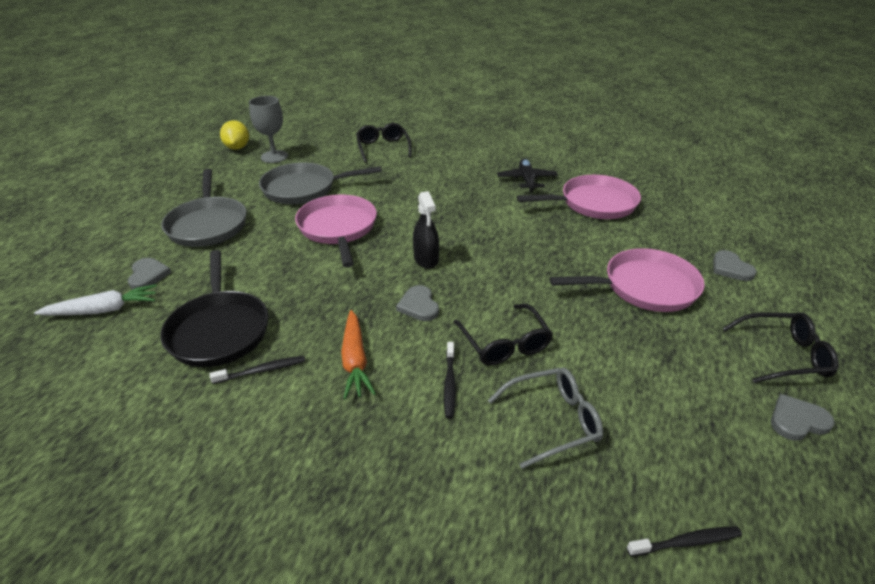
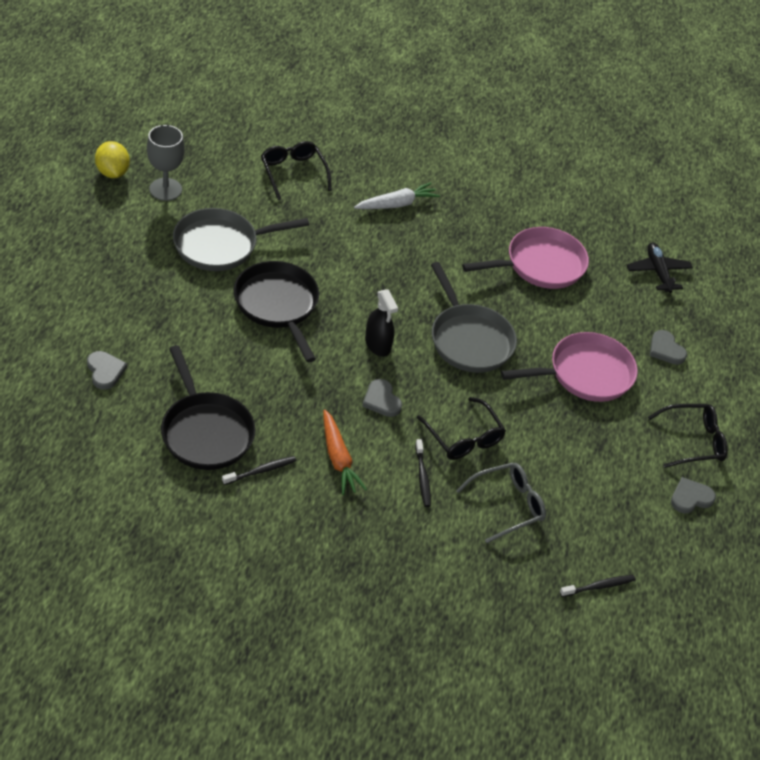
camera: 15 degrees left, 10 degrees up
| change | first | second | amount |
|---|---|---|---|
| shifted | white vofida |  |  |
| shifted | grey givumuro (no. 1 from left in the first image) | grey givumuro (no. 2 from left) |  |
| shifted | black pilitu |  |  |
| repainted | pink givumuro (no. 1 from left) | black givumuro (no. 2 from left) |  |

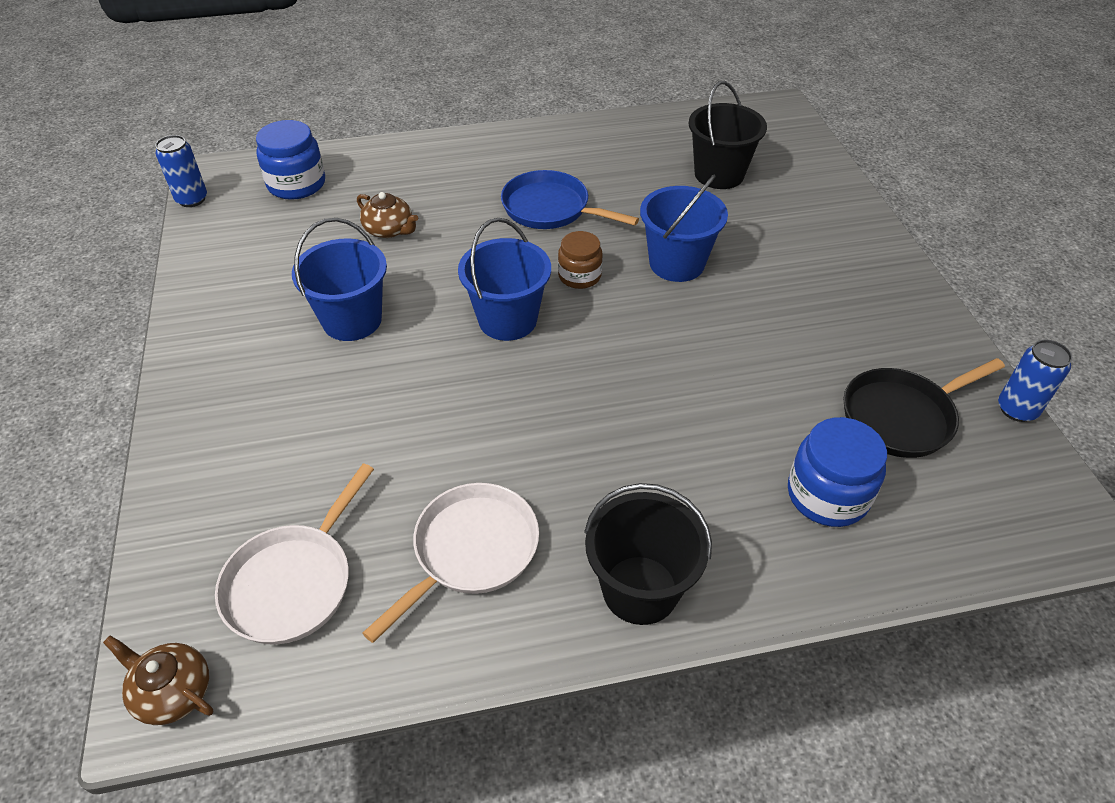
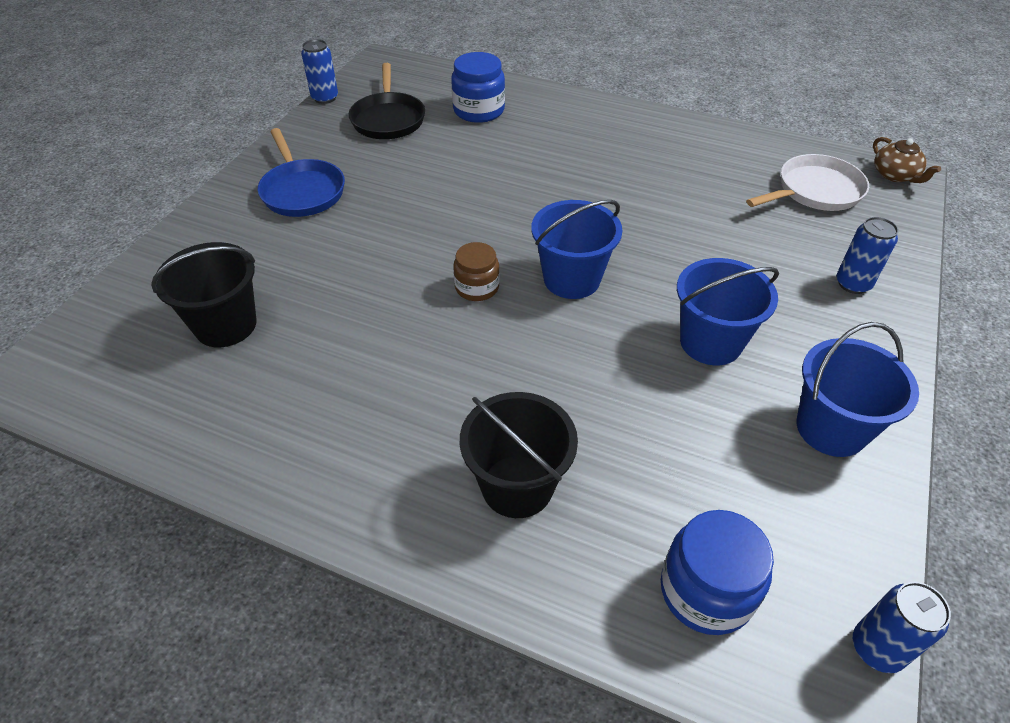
camera: 145 degrees left, 0 degrees up
| change | first | second | amount |
|---|---|---|---|
| gone | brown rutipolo (no. 2 from left) |  |  |
| gone | white givumuro (no. 2 from left) |  |  |
| new |  | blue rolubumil (no. 2 from left) |  |
| shifted | blue givumuro |  |  |
| shifted | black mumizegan (no. 1 from left in the first image) | black mumizegan (no. 2 from left) |  |
| shifted | blue mumizegan (no. 3 from left) |  |  |
| rotated | black givumuro |  | 75 degrees clockwise |

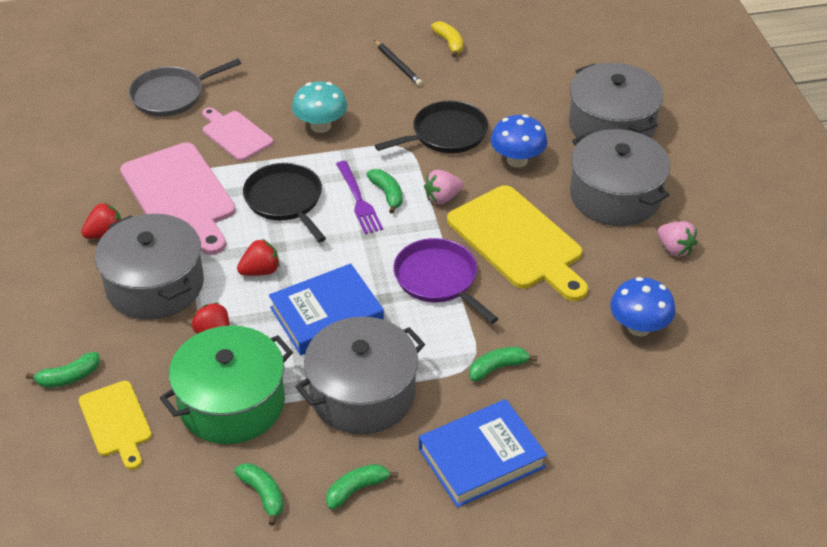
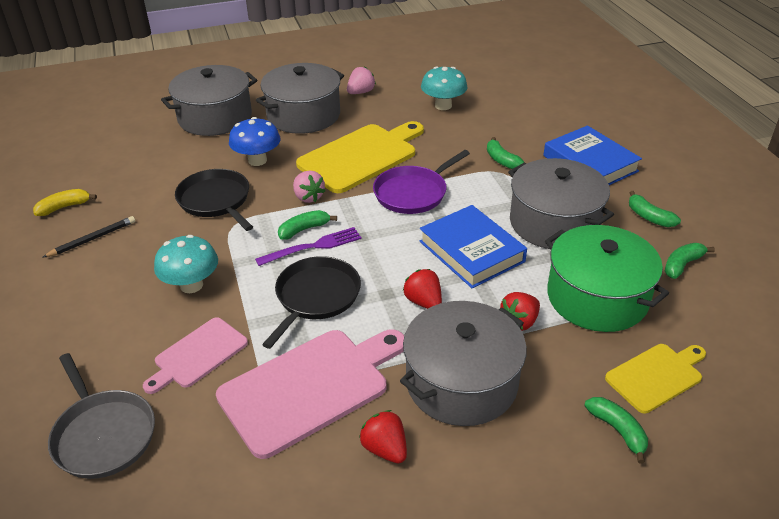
camera: 95 degrees left, 5 degrees down
| change | first | second | amount |
|---|---|---|---|
| repainted | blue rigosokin (no. 2 from left) | turquoise rigosokin (no. 2 from left) |  |
| rotated | black givumuro (no. 1 from left in the first image) | black givumuro (no. 2 from left) | 150 degrees clockwise |

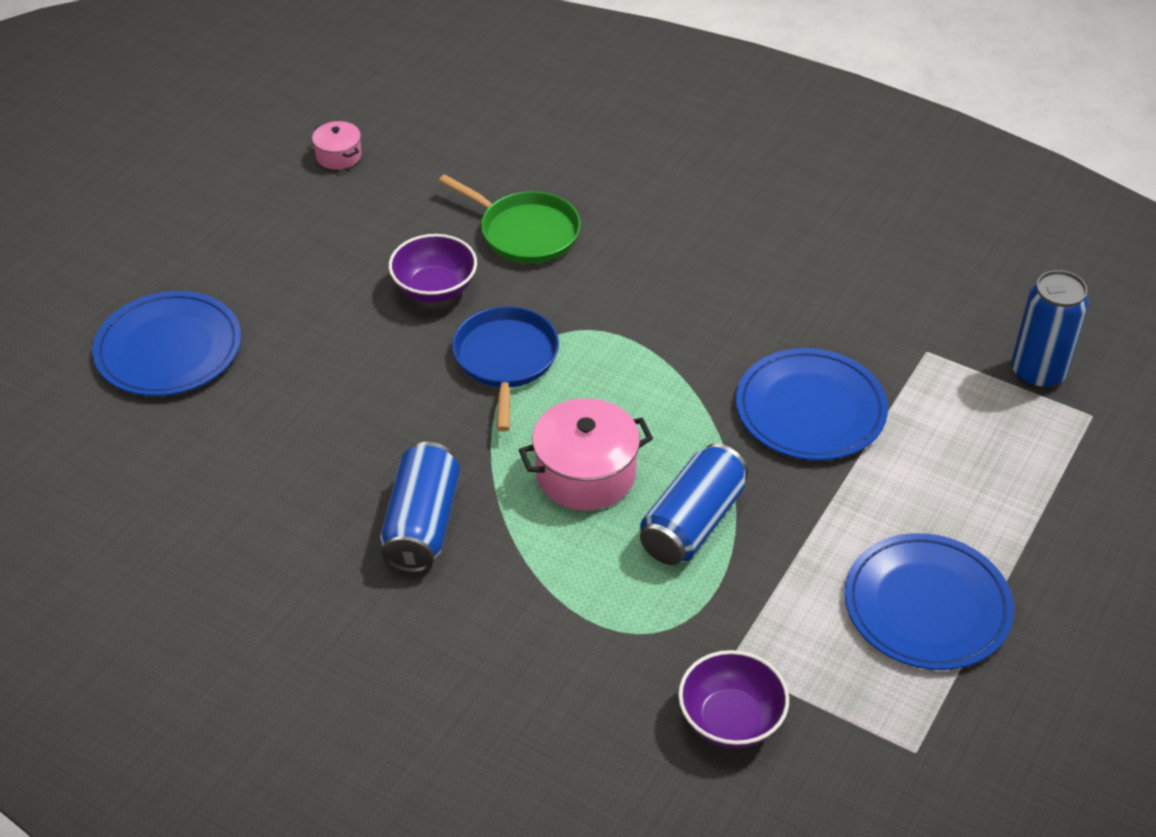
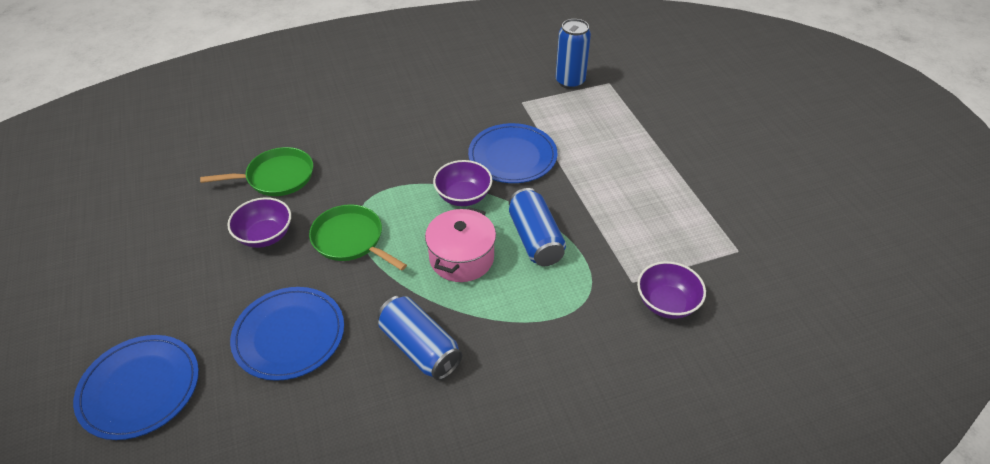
camera: 50 degrees left, 0 degrees up
| change | first | second | amount |
|---|---|---|---|
| gone | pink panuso (no. 1 from left) |  |  |
| new |  | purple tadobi (no. 2 from left) |  |
| shifted | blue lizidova (no. 3 from left in the first image) | blue lizidova (no. 2 from left) |  |
| repainted | blue givumuro | green givumuro (no. 2 from left) |  |

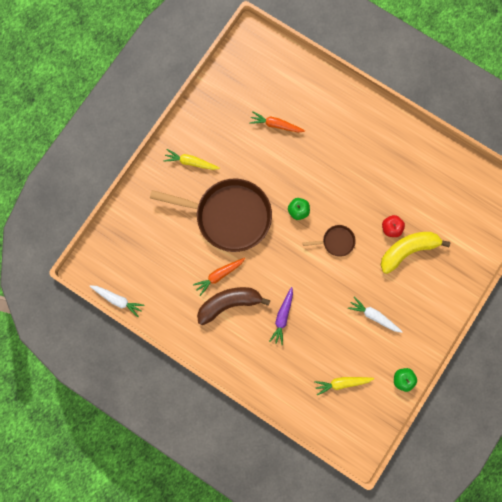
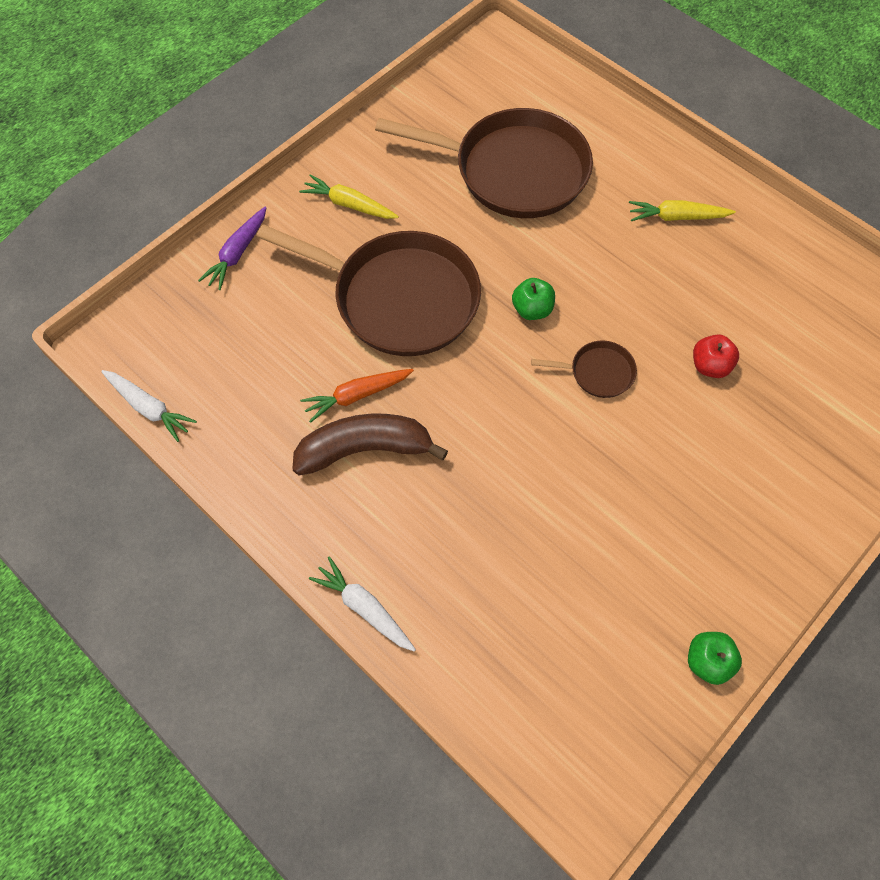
camera: 10 degrees right, 15 degrees down
| change | first | second | amount |
|---|---|---|---|
| gone | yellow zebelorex |  |  |
| shifted | purple vofida |  |  |
| shifted | yellow vofida (no. 2 from left) |  |  |
| shifted | white vofida (no. 2 from left) |  |  |
| swapped | orange vofida (no. 2 from left) | brown givumuro (no. 2 from left) |  |

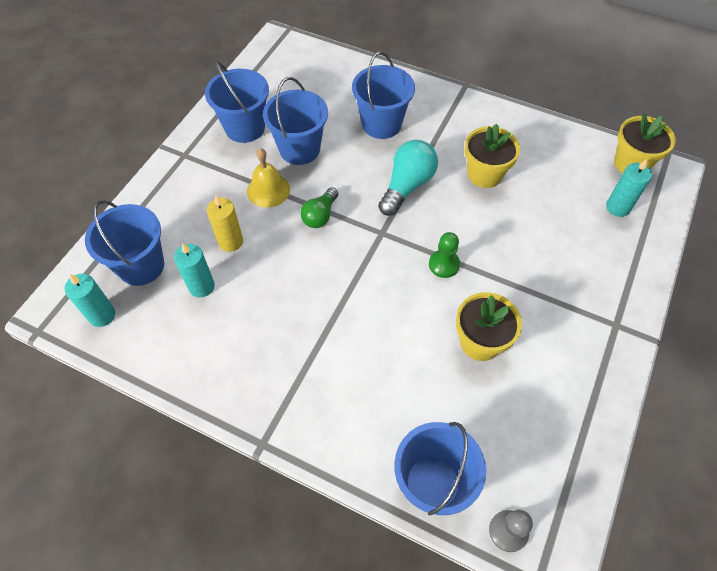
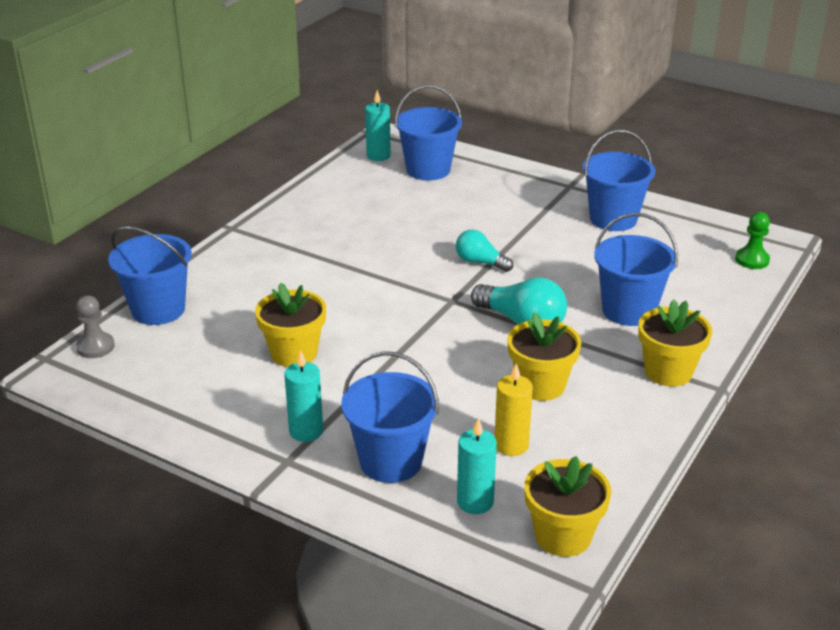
camera: 95 degrees right, 25 degrees down
| change | first | second | amount |
|---|---|---|---|
| gone | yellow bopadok |  |  |
| new |  | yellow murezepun (no. 4 from left) |  |
| shifted | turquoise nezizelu (no. 2 from left in the first image) | turquoise nezizelu (no. 1 from left) |  |
| shifted | yellow nezizelu |  |  |
| shifted | blue mumizegan (no. 3 from left in the first image) | blue mumizegan (no. 2 from left) |  |
| shifted | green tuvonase |  |  |
| repainted | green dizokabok | turquoise dizokabok (no. 1 from left) |  |

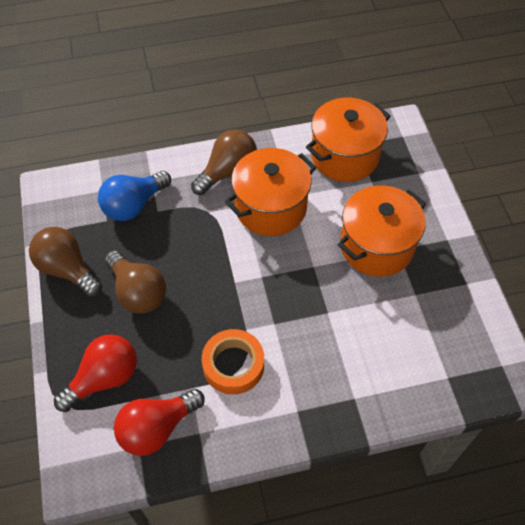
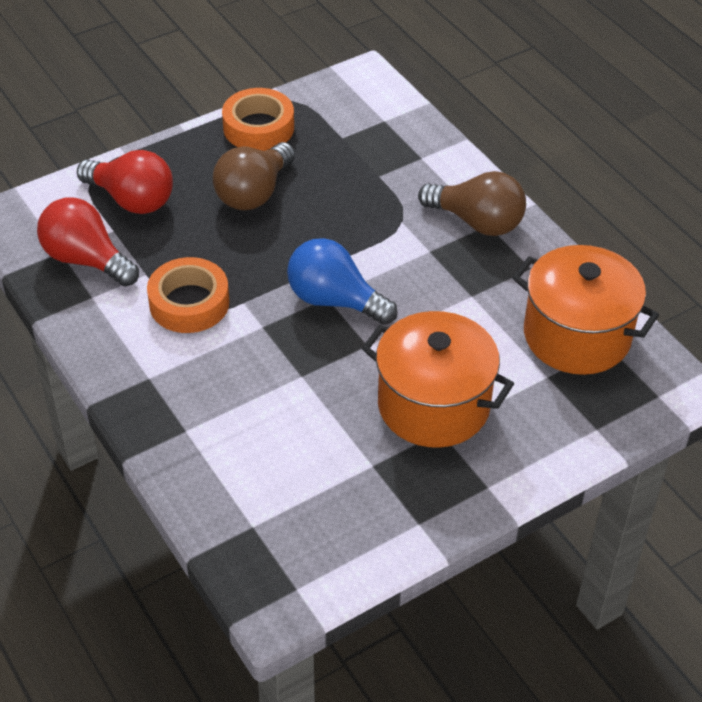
camera: 70 degrees right, 10 degrees down
| change | first | second | amount |
|---|---|---|---|
| gone | orange panuso (no. 1 from left) |  |  |
| shifted | blue dizokabok |  |  |
| swapped | brown dizokabok (no. 1 from left) | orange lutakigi (no. 2 from left) |  |

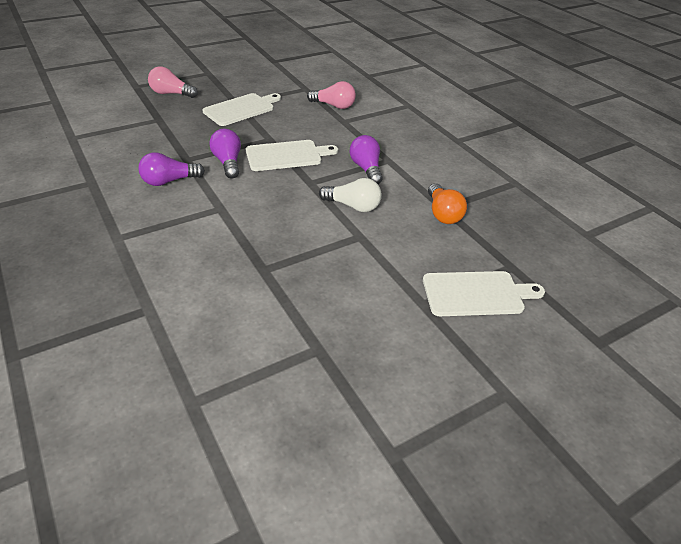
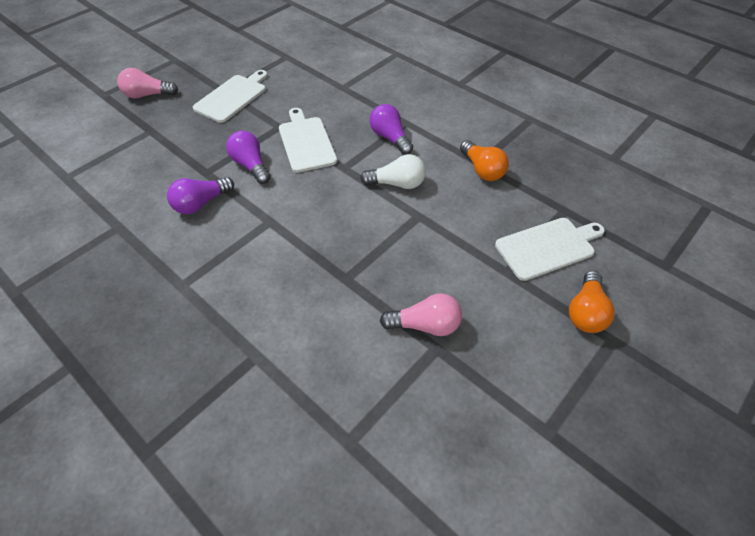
camera: 15 degrees left, 10 degrees up
| change | first | second | amount |
|---|---|---|---|
| new |  | orange dizokabok (no. 2 from left) |  |
| shifted | pink dizokabok (no. 2 from left) |  |  |
| rotated | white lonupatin (no. 2 from left) |  | 75 degrees counterclockwise |

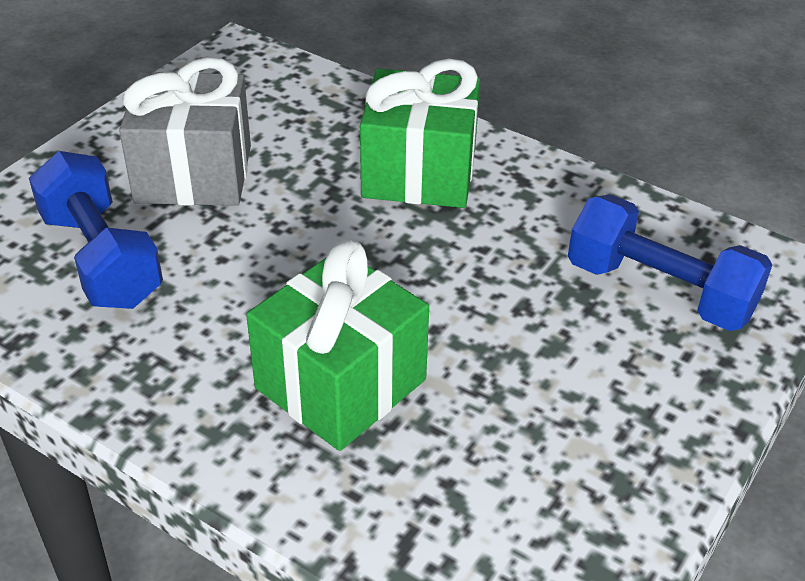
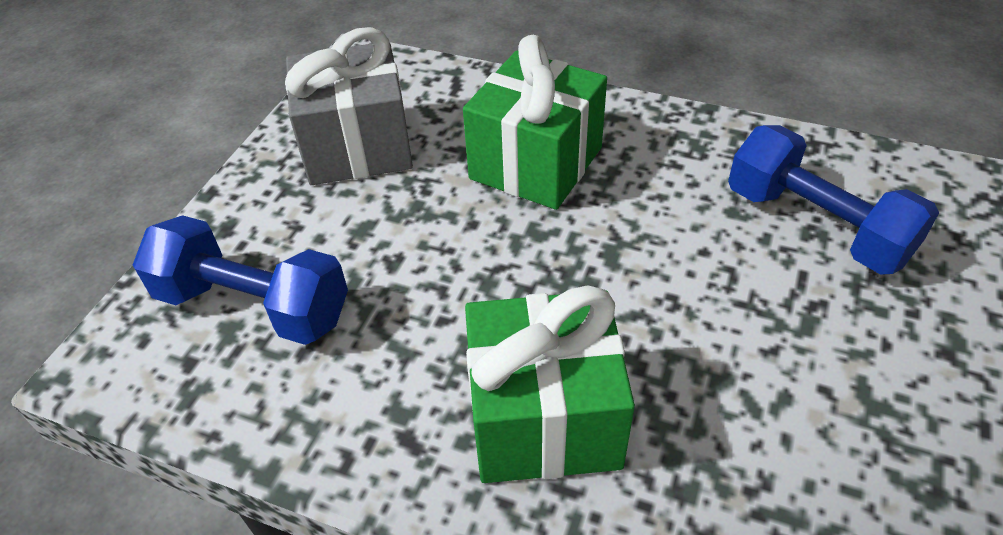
camera: 170 degrees right, 5 degrees up
| change | first | second | amount |
|---|---|---|---|
| shifted | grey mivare |  |  |

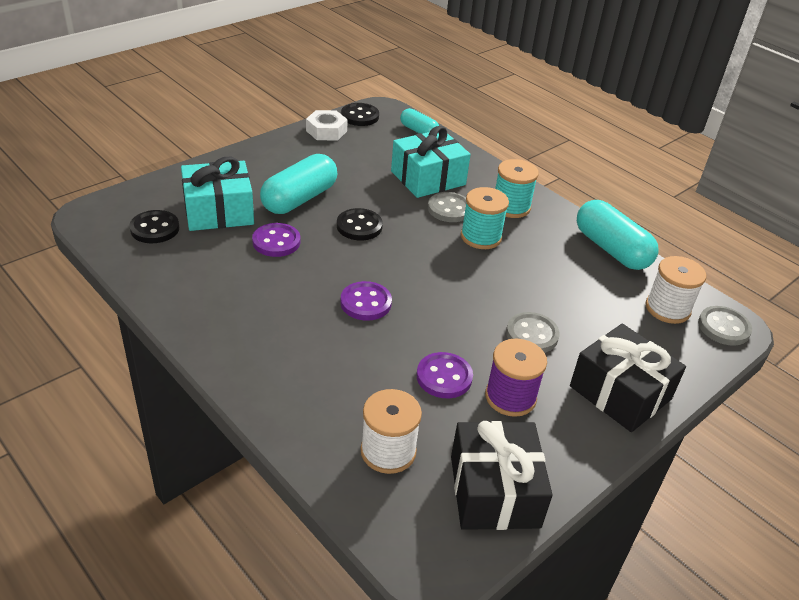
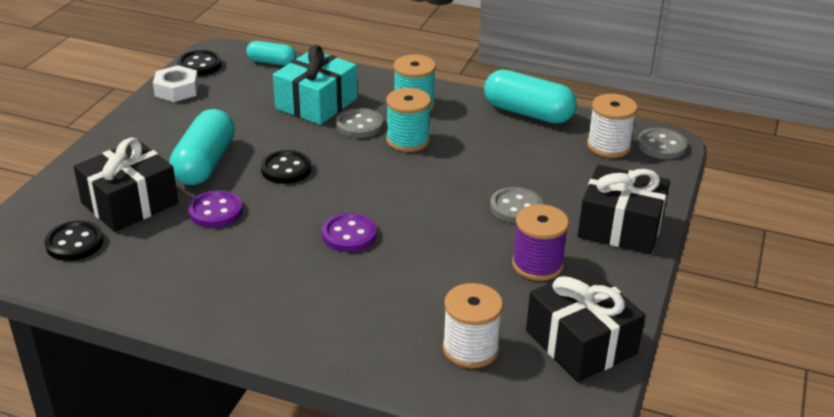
camera: 25 degrees left, 5 degrees down
| change | first | second | amount |
|---|---|---|---|
| gone | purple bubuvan (no. 3 from left) |  |  |
| repainted | turquoise mivare (no. 1 from left) | black mivare (no. 1 from left) |  |

